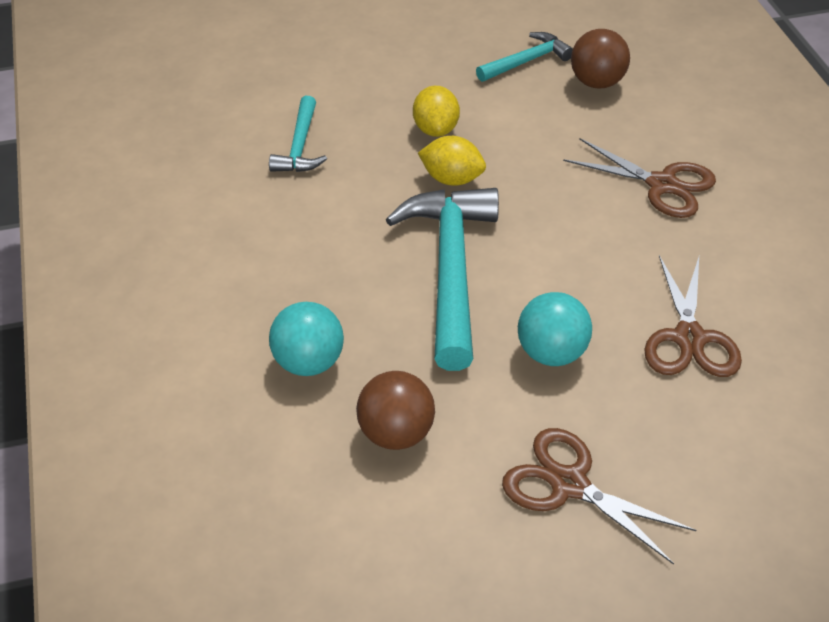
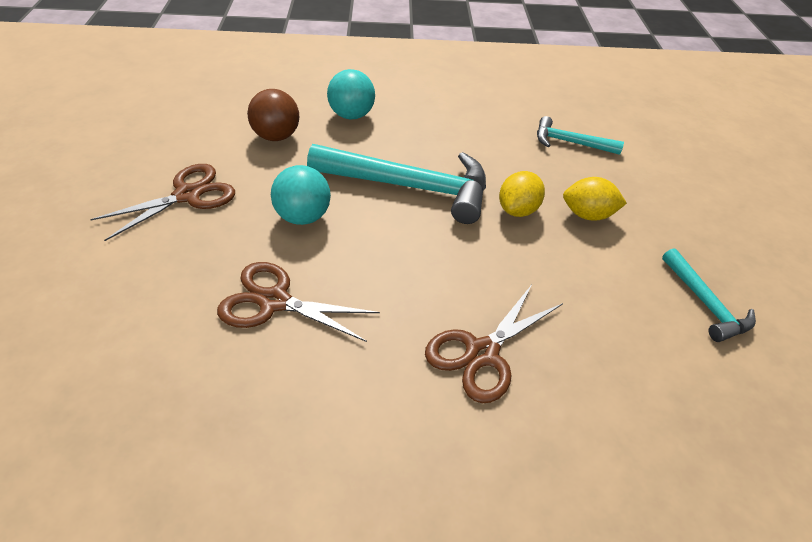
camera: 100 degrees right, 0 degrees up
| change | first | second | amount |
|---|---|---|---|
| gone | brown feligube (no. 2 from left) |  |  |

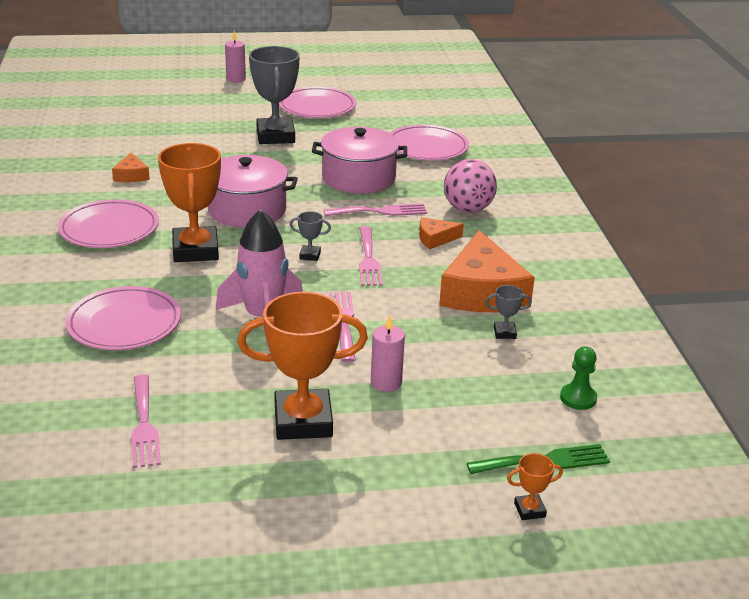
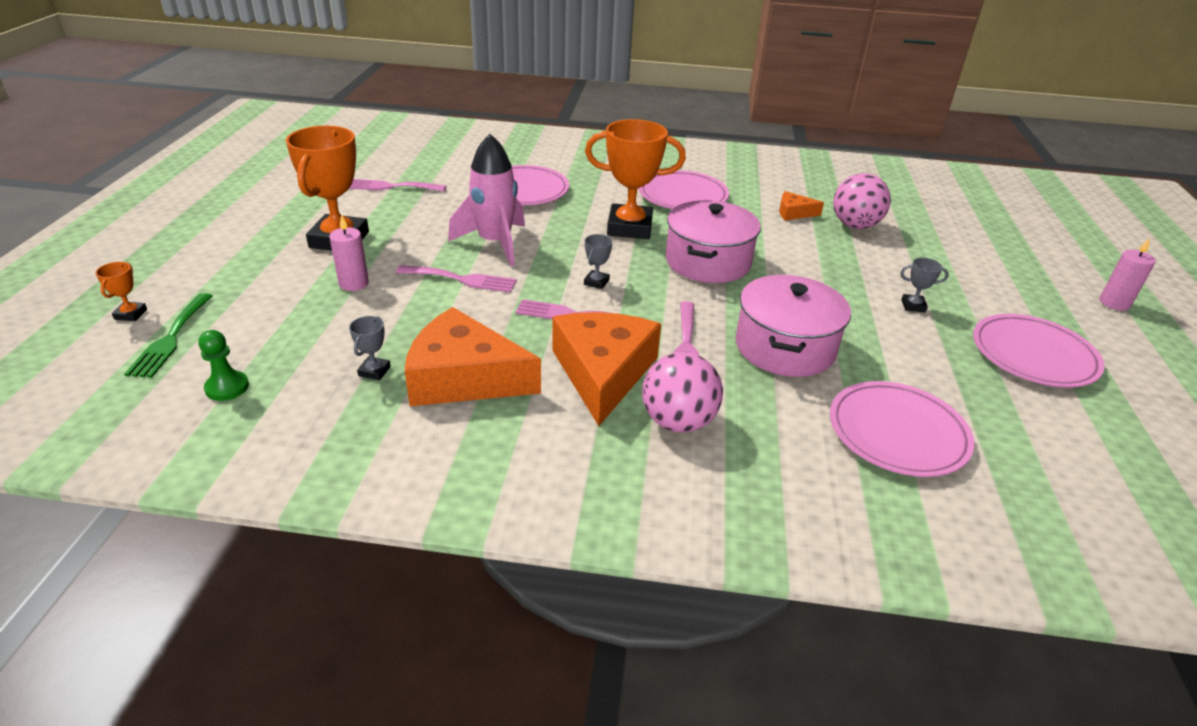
camera: 105 degrees right, 5 degrees up
| change | first | second | amount |
|---|---|---|---|
| new |  | pink feligube (no. 2 from left) |  |
| scaled | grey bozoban (no. 1 from left in the first image) | grey bozoban (no. 3 from left) | x0.42 |
| scaled | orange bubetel (no. 2 from left) |  | x2.16 |

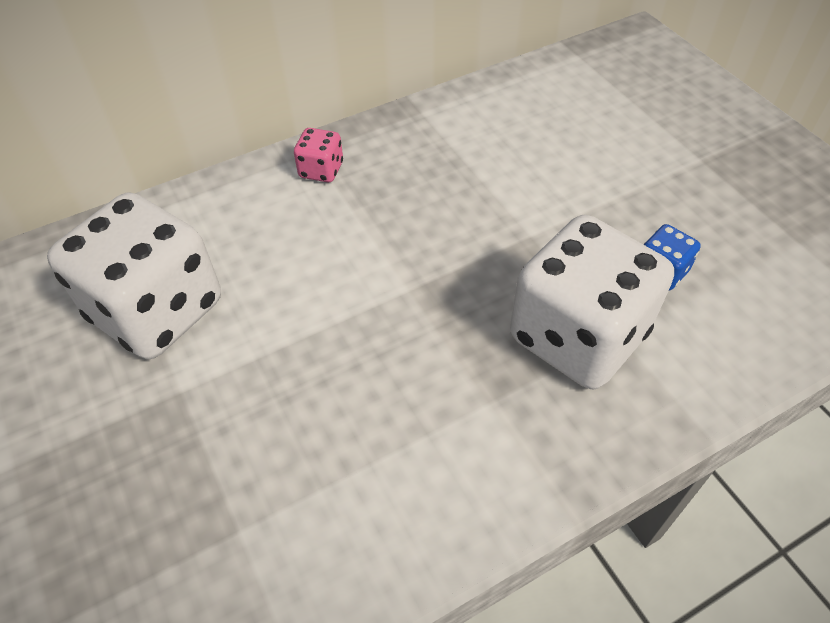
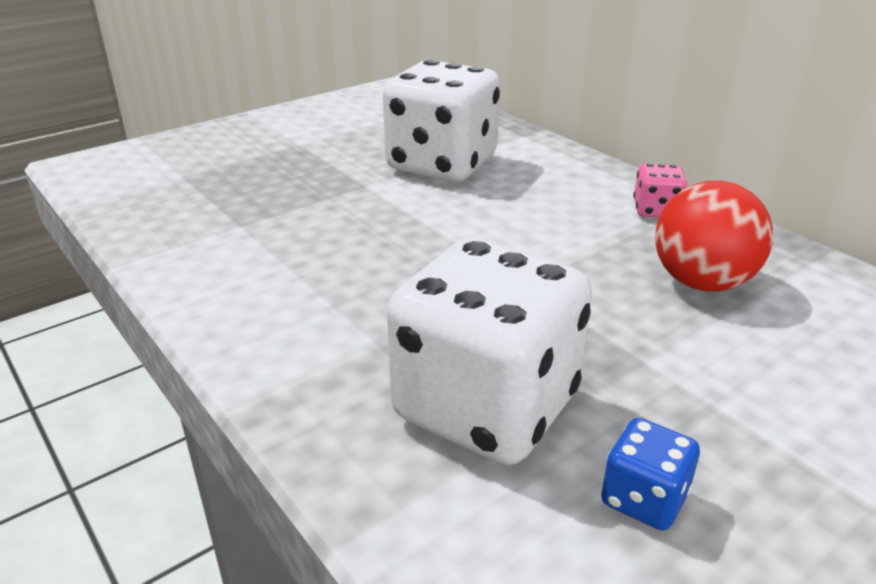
camera: 80 degrees right, 20 degrees down
| change | first | second | amount |
|---|---|---|---|
| new |  | red feligube |  |

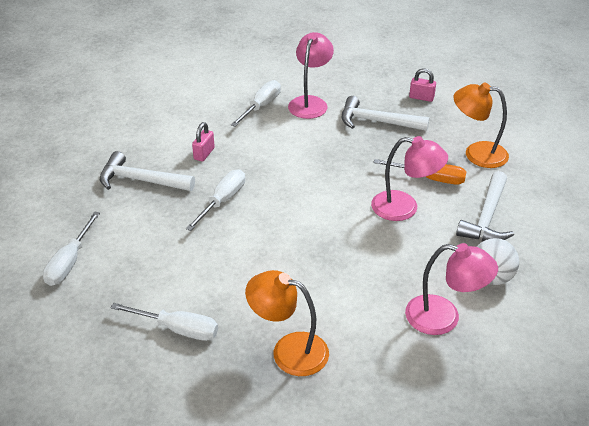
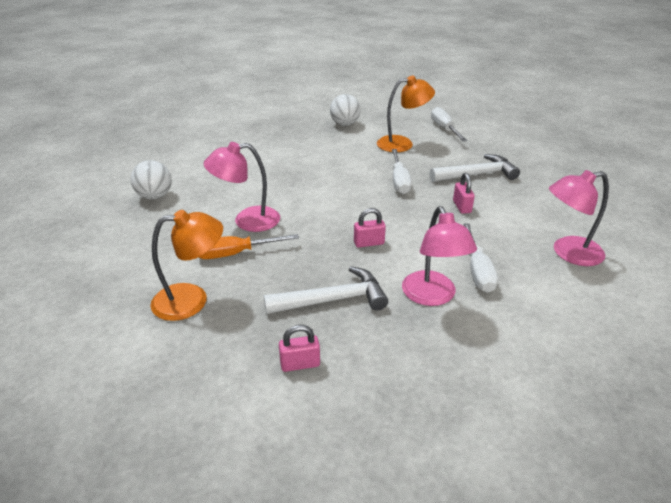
camera: 150 degrees right, 5 degrees down
| change | first | second | amount |
|---|---|---|---|
| gone | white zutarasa (no. 3 from left) |  |  |
| new |  | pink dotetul (no. 2 from left) |  |
| shifted | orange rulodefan (no. 1 from left in the first image) | orange rulodefan (no. 2 from left) |  |
| shifted | pink rulodefan (no. 3 from left) |  |  |
| swapped | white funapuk (no. 2 from left) | white feligube (no. 2 from left) |  |

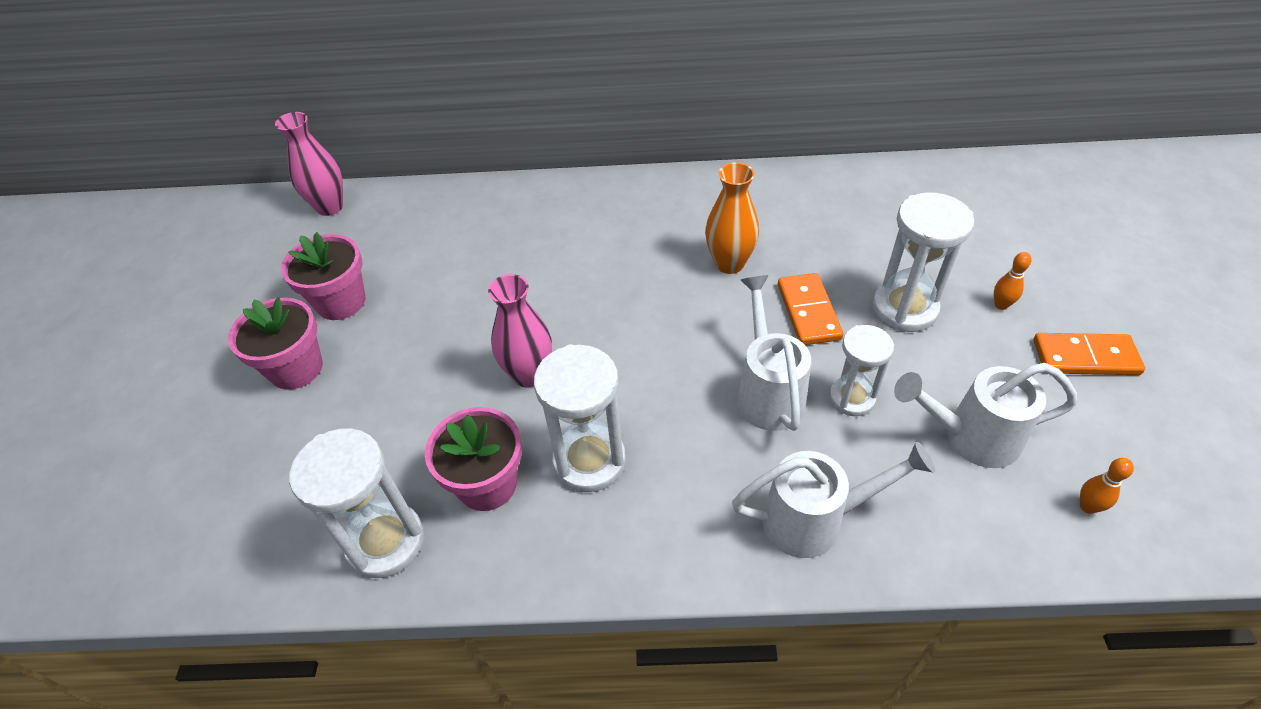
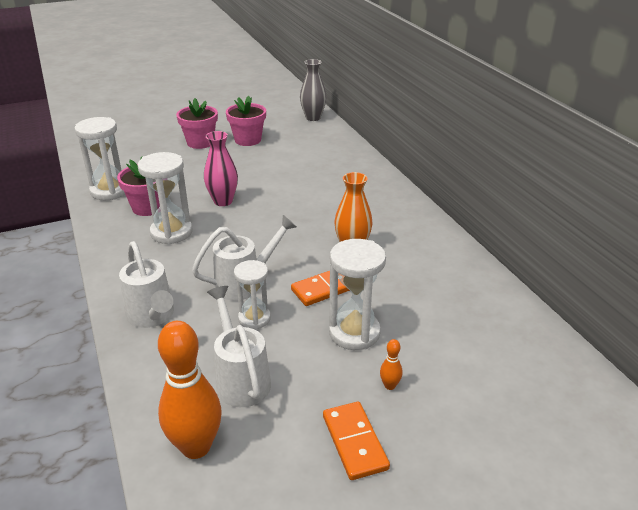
camera: 65 degrees right, 15 degrees down
| change | first | second | amount |
|---|---|---|---|
| repainted | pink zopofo (no. 1 from left) | grey zopofo |  |
| scaled | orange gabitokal (no. 2 from left in the first image) | orange gabitokal (no. 1 from left) | x2.40 |

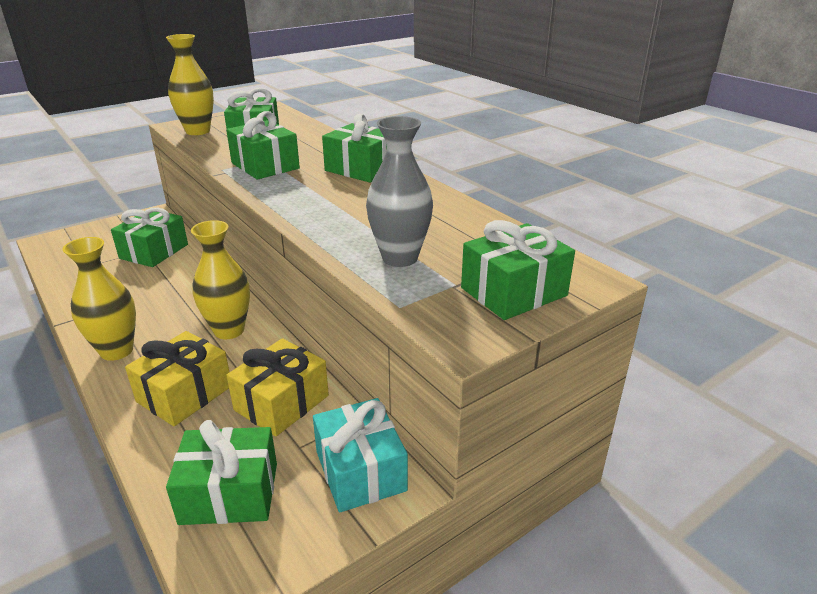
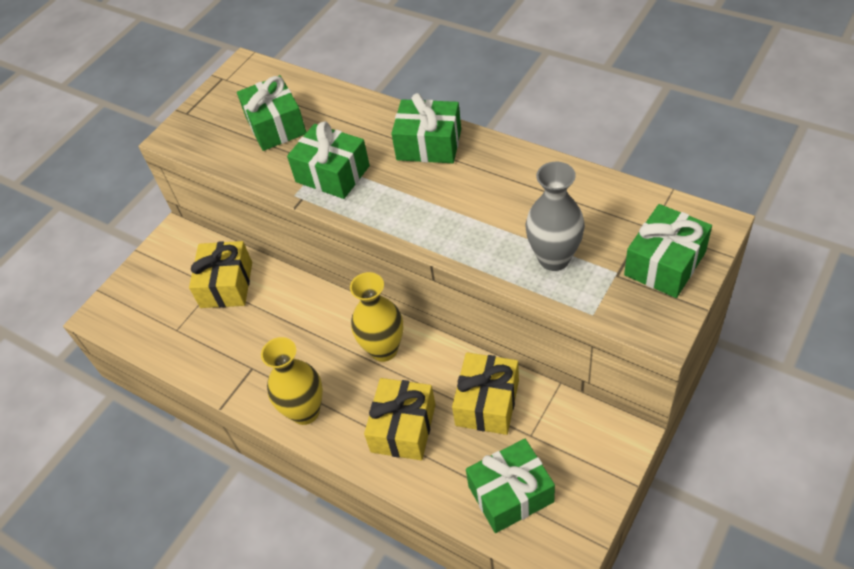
camera: 15 degrees left, 20 degrees up
| change | first | second | amount |
|---|---|---|---|
| gone | yellow zopofo (no. 2 from left) |  |  |
| gone | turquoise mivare |  |  |
| repainted | green mivare (no. 1 from left) | yellow mivare (no. 1 from left) |  |

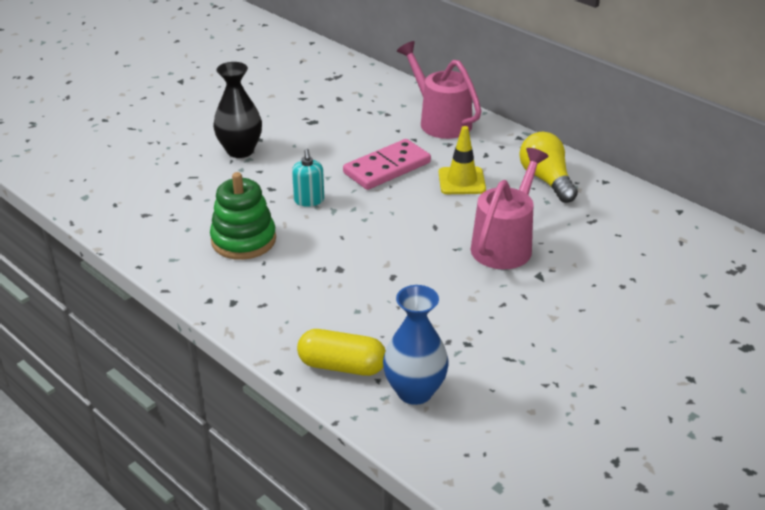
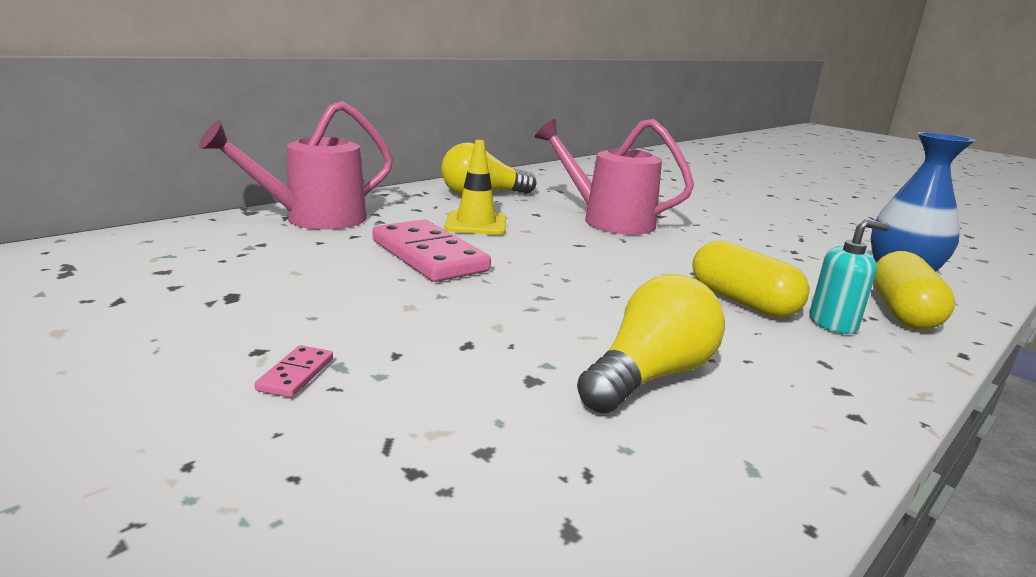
camera: 90 degrees left, 15 degrees down
| change | first | second | amount |
|---|---|---|---|
| new |  | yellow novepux (no. 1 from left) |  |
| shifted | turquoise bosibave |  |  |
| swapped | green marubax | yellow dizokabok (no. 2 from left) |  |
| swapped | black zopofo | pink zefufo (no. 1 from left) |  |

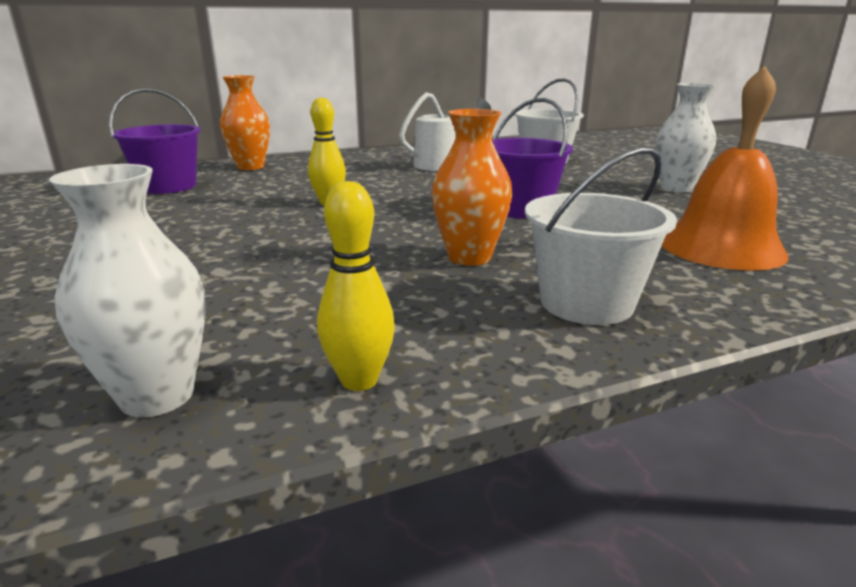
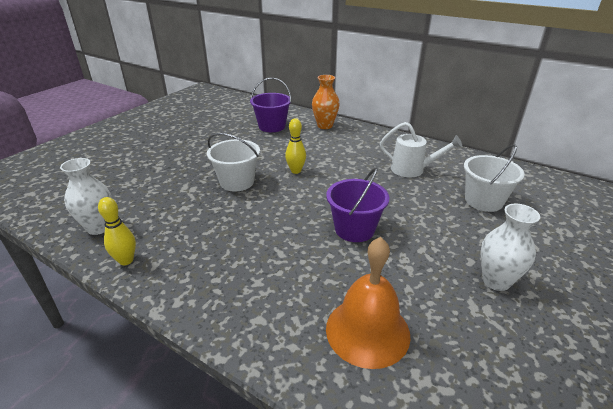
camera: 55 degrees right, 10 degrees up
| change | first | second | amount |
|---|---|---|---|
| gone | orange zopofo (no. 2 from left) |  |  |
| shifted | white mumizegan (no. 2 from left in the first image) | white mumizegan (no. 1 from left) |  |

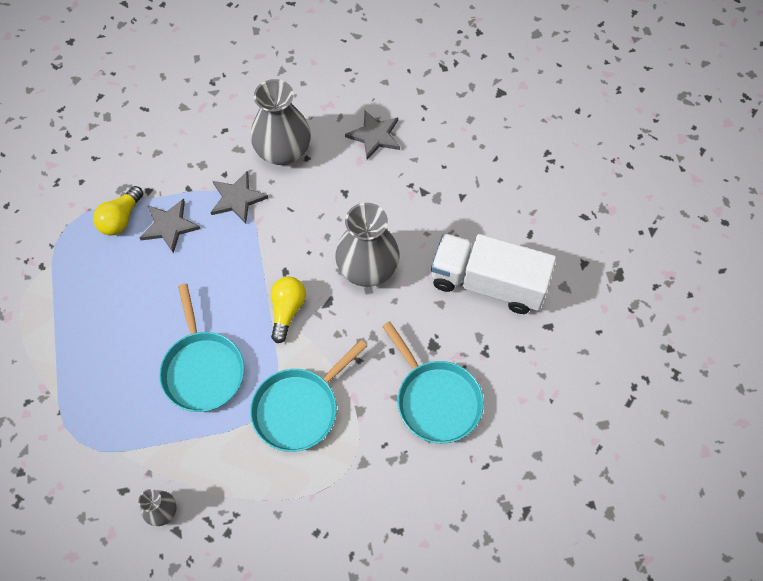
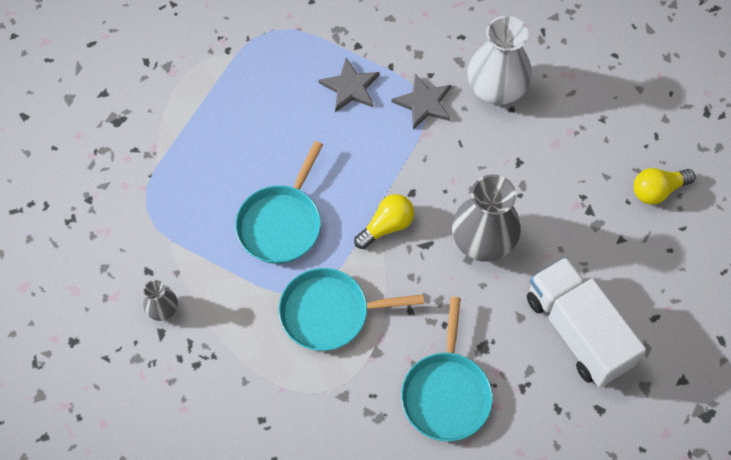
camera: 40 degrees right, 0 degrees up
| change | first | second | amount |
|---|---|---|---|
| gone | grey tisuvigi (no. 3 from left) |  |  |
| shifted | yellow dizokabok (no. 1 from left in the first image) | yellow dizokabok (no. 2 from left) |  |
| repainted | grey zopofo (no. 2 from left) | white zopofo |  |

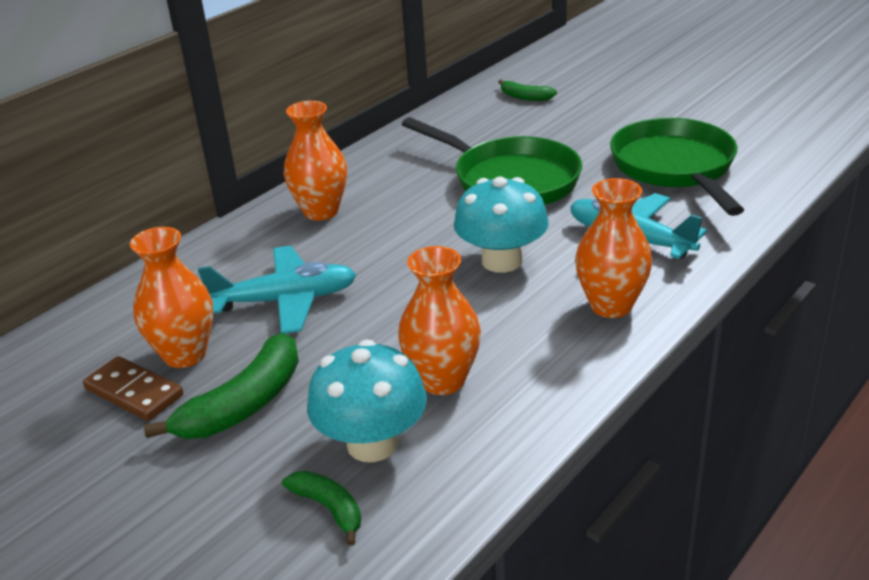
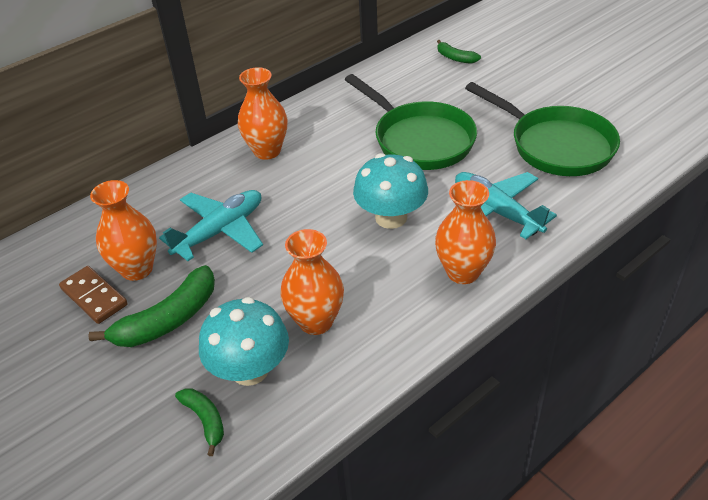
camera: 10 degrees right, 10 degrees up
| change | first | second | amount |
|---|---|---|---|
| rotated | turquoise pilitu (no. 1 from left) |  | 45 degrees counterclockwise |
| rotated | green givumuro (no. 2 from left) |  | 135 degrees clockwise |

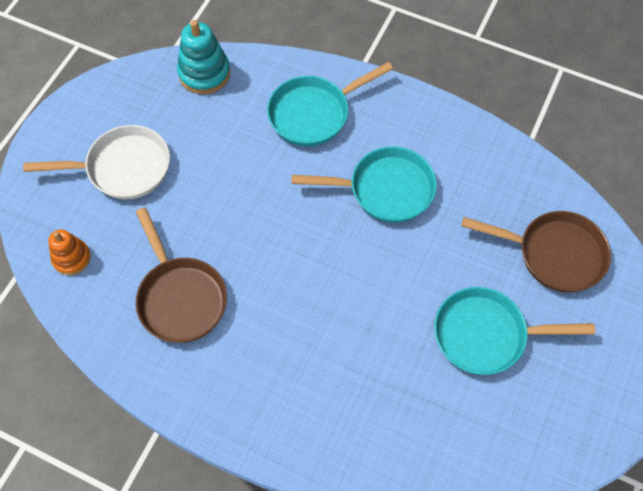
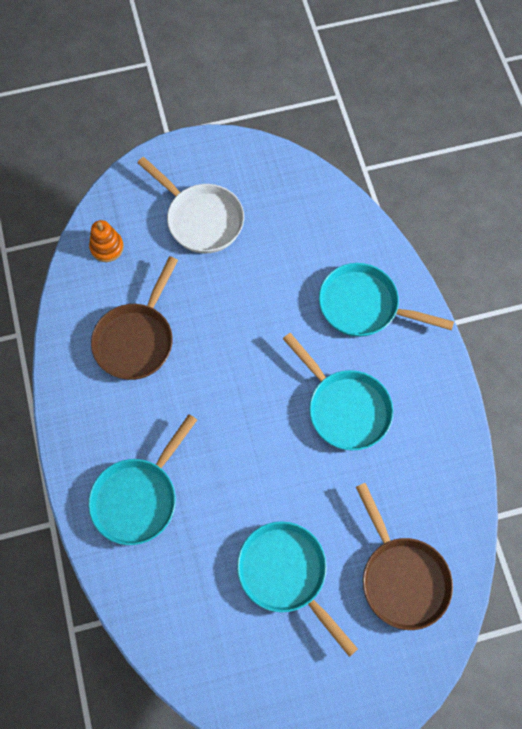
camera: 50 degrees right, 5 degrees up
| change | first | second | amount |
|---|---|---|---|
| gone | turquoise marubax |  |  |
| new |  | turquoise givumuro (no. 1 from left) |  |

